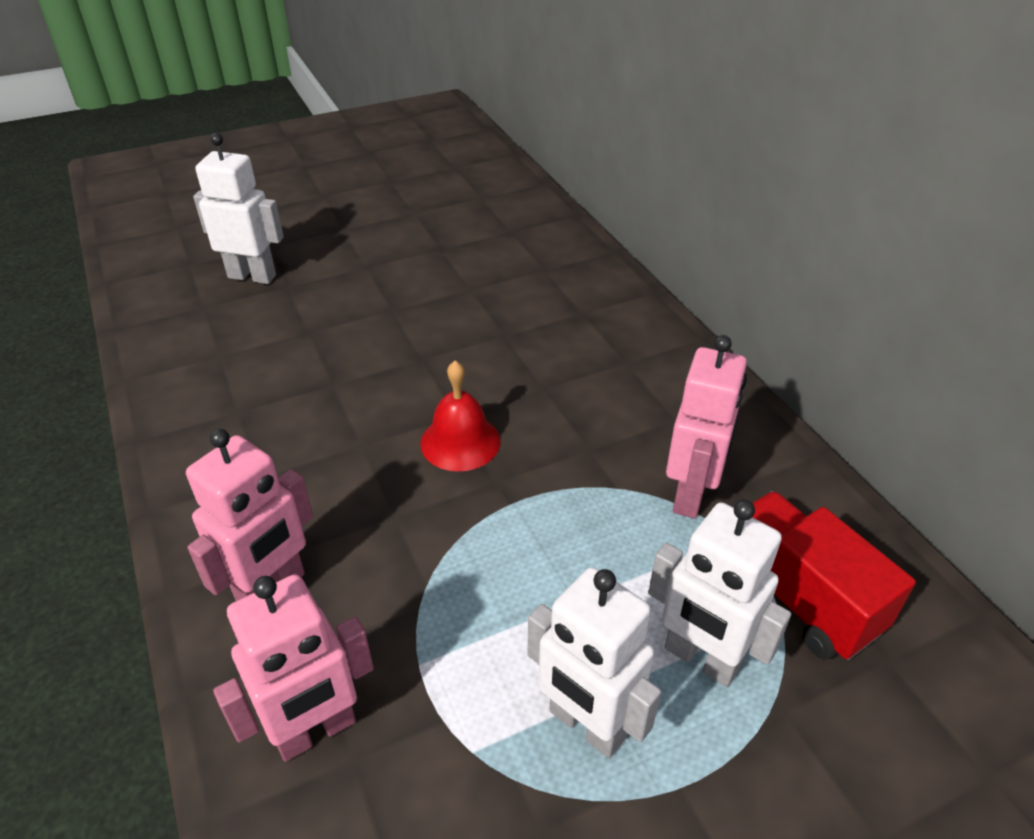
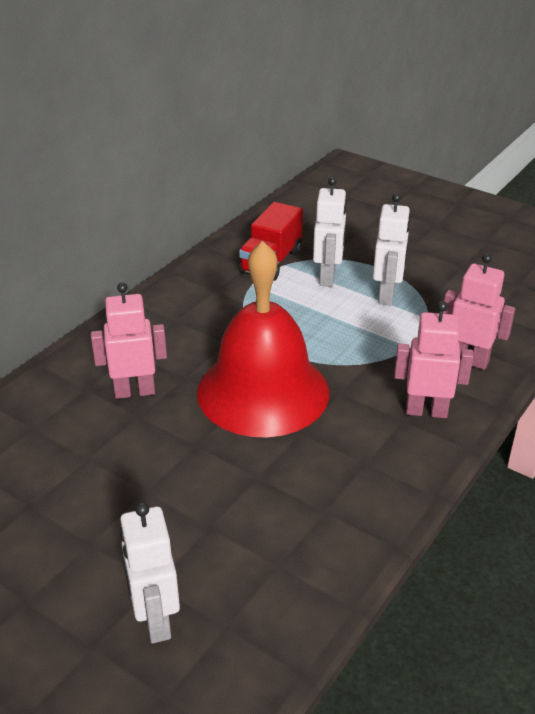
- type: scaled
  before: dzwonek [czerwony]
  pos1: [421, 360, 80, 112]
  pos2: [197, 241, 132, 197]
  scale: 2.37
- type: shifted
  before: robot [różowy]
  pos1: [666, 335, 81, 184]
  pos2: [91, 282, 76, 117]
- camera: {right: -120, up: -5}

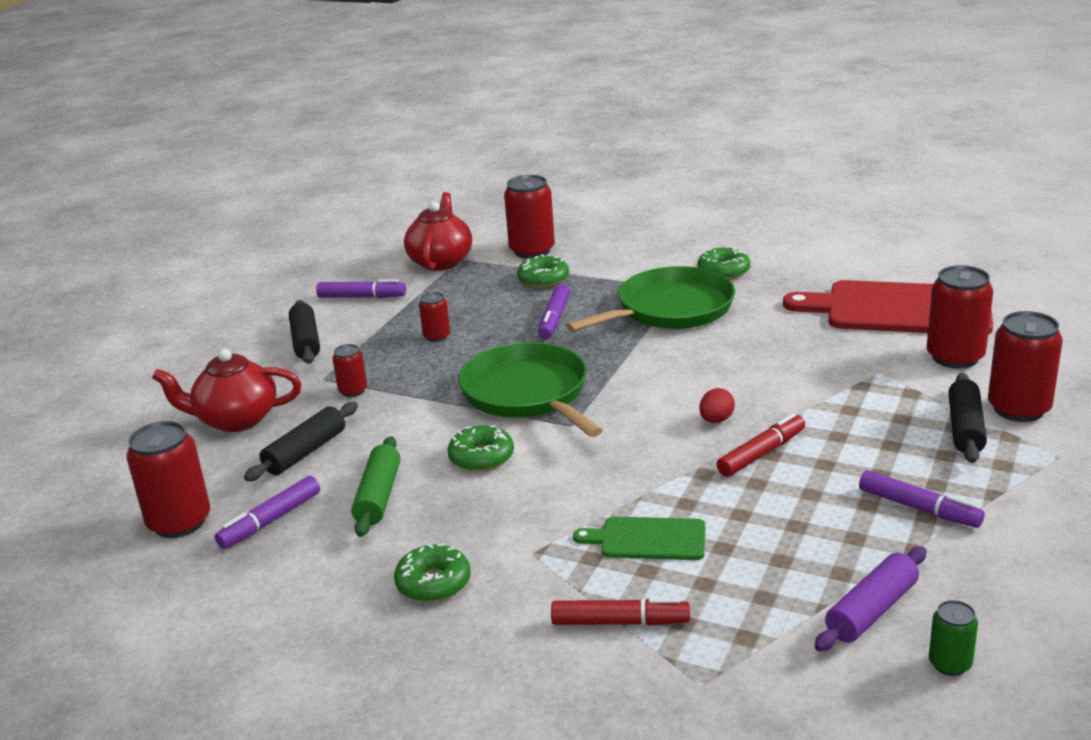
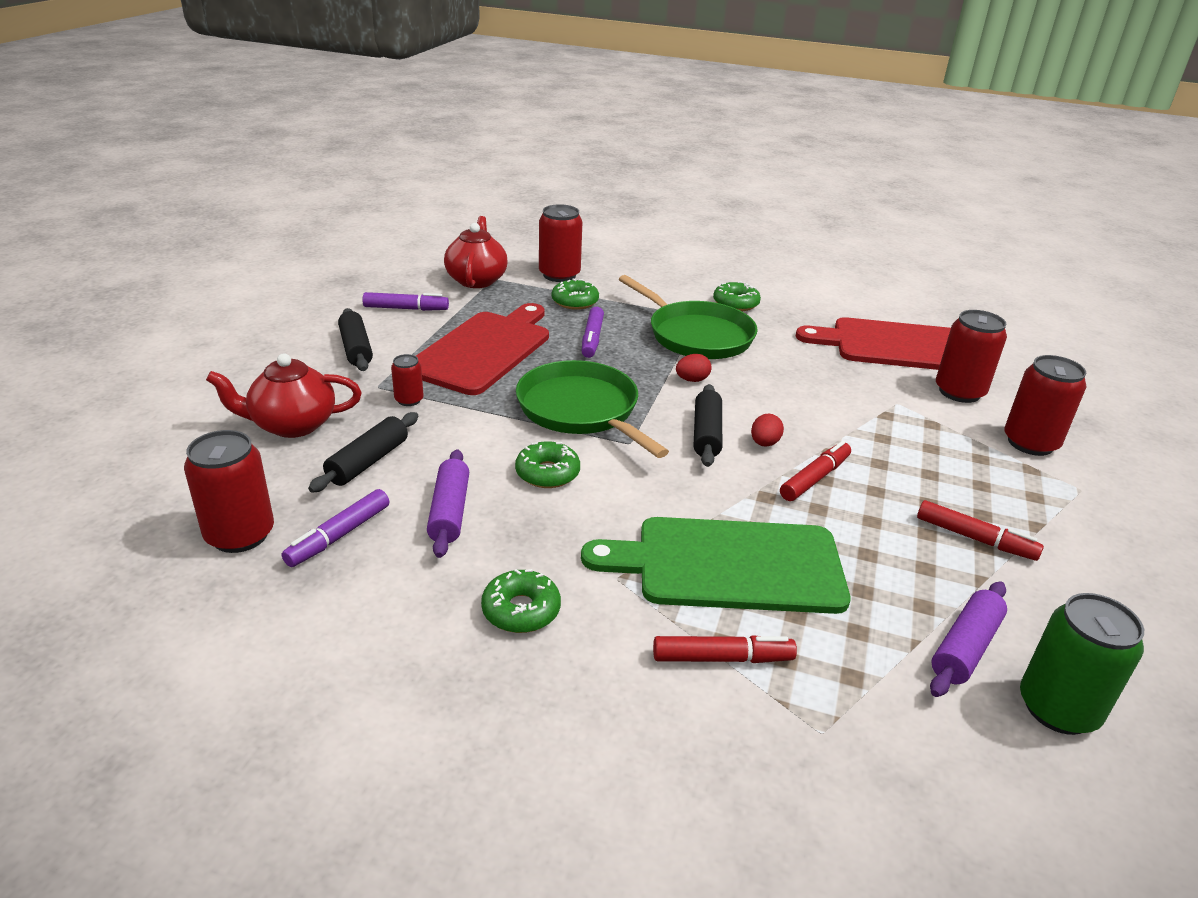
- type: repainted
  before: wałek do ciasta [zielony]
  after: wałek do ciasta [fioletowy]
  pos1: [351, 436, 50, 101]
  pos2: [427, 449, 42, 109]
- type: swapped
  before: puszka [czerwony]
  after: deska do krojenia [czerwony]
  pos1: [419, 292, 31, 50]
  pos2: [416, 303, 133, 92]
- type: rotated
  before: patelnia [zielony]
  pos1: [566, 266, 169, 66]
  pos2: [619, 275, 139, 84]
  turn: 90
- type: scaled
  before: deska do krojenia [zielony]
  pos1: [573, 517, 133, 43]
  pos2: [581, 517, 269, 97]
  scale: 1.99
- type: repainted
  before: flamaster [fioletowy]
  after: flamaster [czerwony]
  pos1: [859, 470, 125, 58]
  pos2: [917, 500, 127, 61]
- type: scaled
  before: puszka [zielony]
  pos1: [929, 600, 49, 76]
  pos2: [1020, 593, 124, 142]
  scale: 1.89
- type: shifted
  before: wałek do ciasta [czarny]
  pos1: [948, 373, 39, 90]
  pos2: [694, 384, 28, 83]
- type: new
  after: jajko [czerwony]
  pos2: [676, 354, 35, 28]
- camera: {right: -10, up: 5}

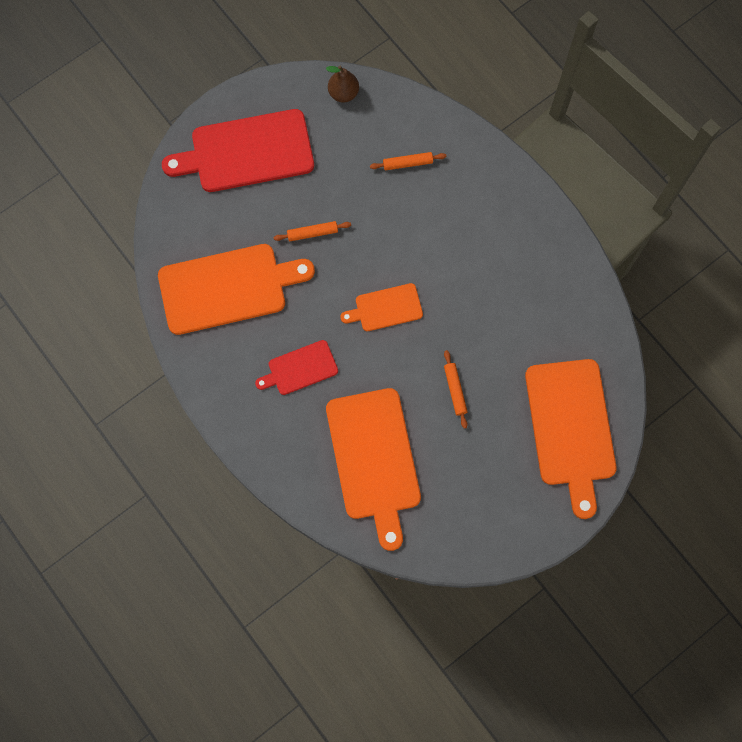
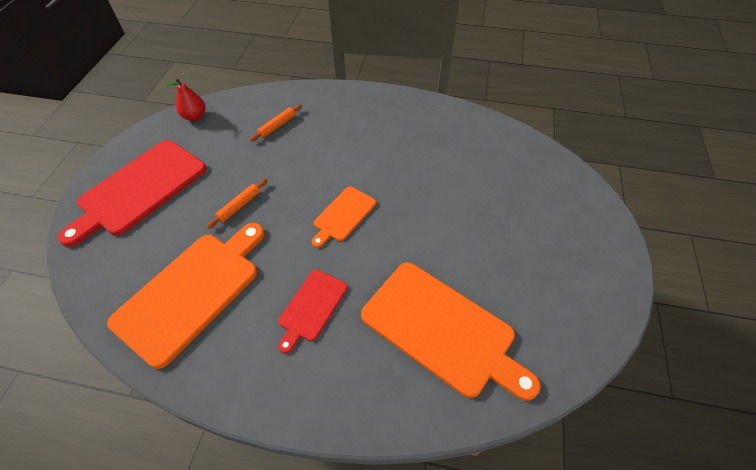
- type: repainted
  before: gruszka [brązowy]
  after: gruszka [czerwony]
  pos1: [326, 66, 33, 36]
  pos2: [165, 78, 40, 43]
- type: gone
  before: wałek do ciasta [pomarańczowy]
  pos1: [444, 350, 24, 79]
- type: gone
  before: deska do krojenia [pomarańczowy]
  pos1: [525, 359, 92, 160]
- camera: {right: -40, up: -20}

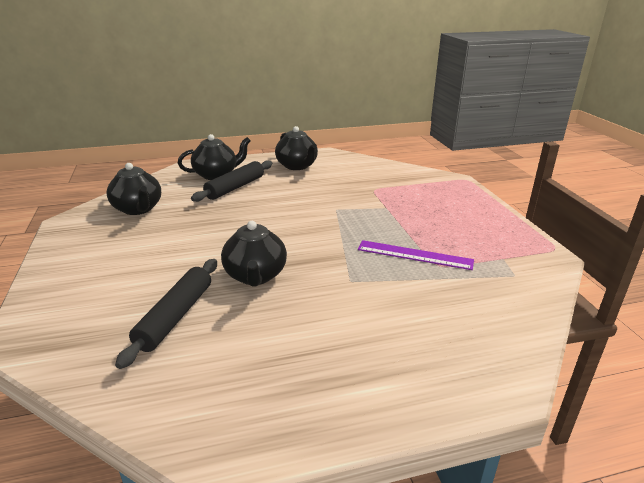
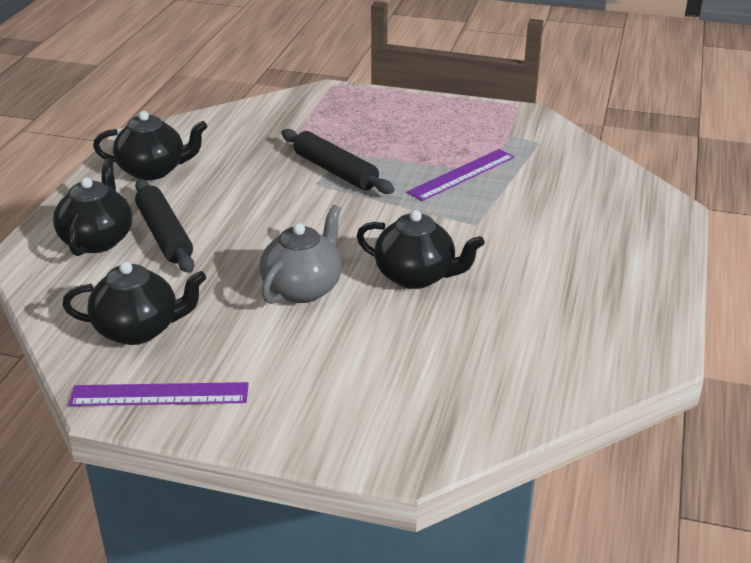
- type: shifted
  before: wałek do ciasta [czarny]
  pos1: [115, 259, 102, 110]
  pos2: [281, 129, 113, 65]
- type: new
  after: linijka [fioletowy]
  pos2: [68, 382, 181, 24]
- type: new
  after: imbryk [szary]
  pos2: [260, 205, 82, 99]
- camera: {right: -60, up: 5}

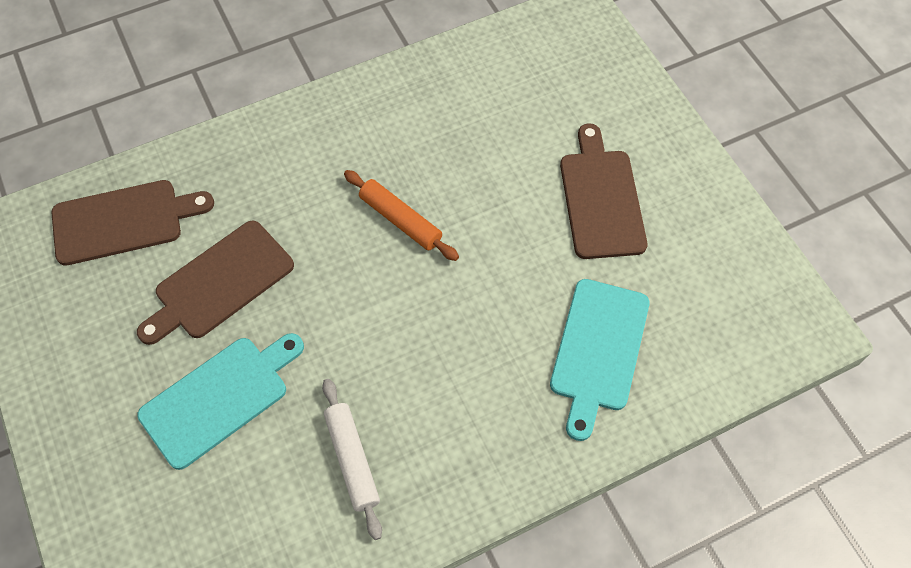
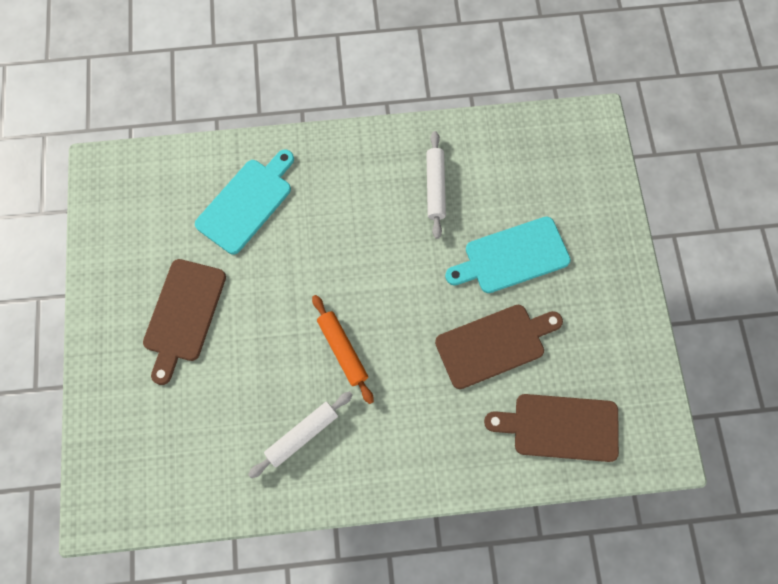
- type: new
  after: wałek do ciasta [biały]
  pos2: [248, 391, 105, 87]
- camera: {right: -160, up: 10}

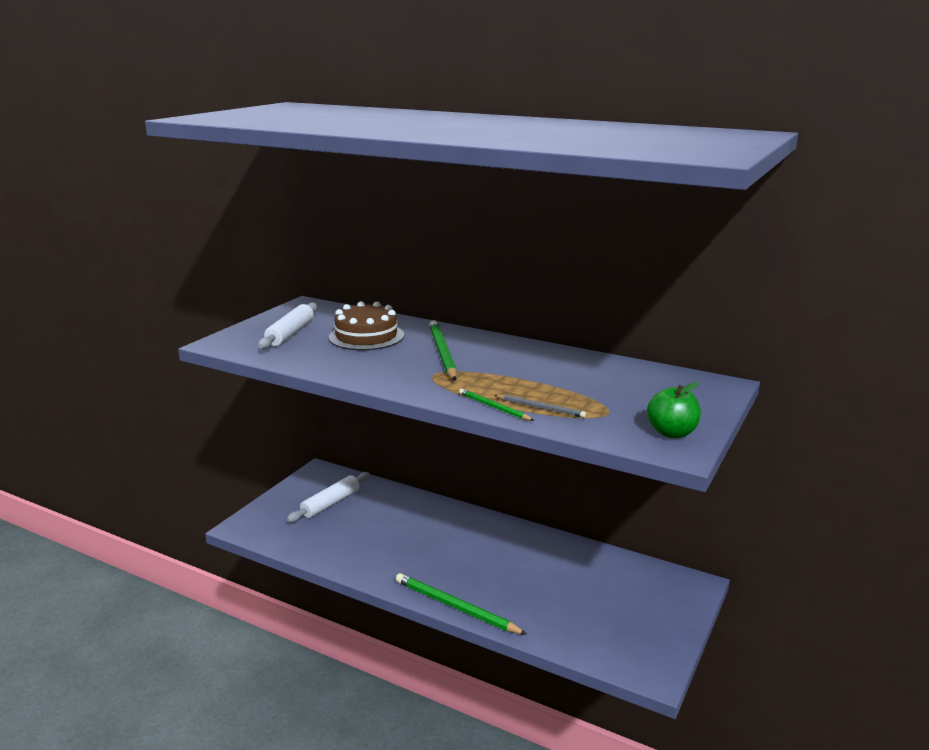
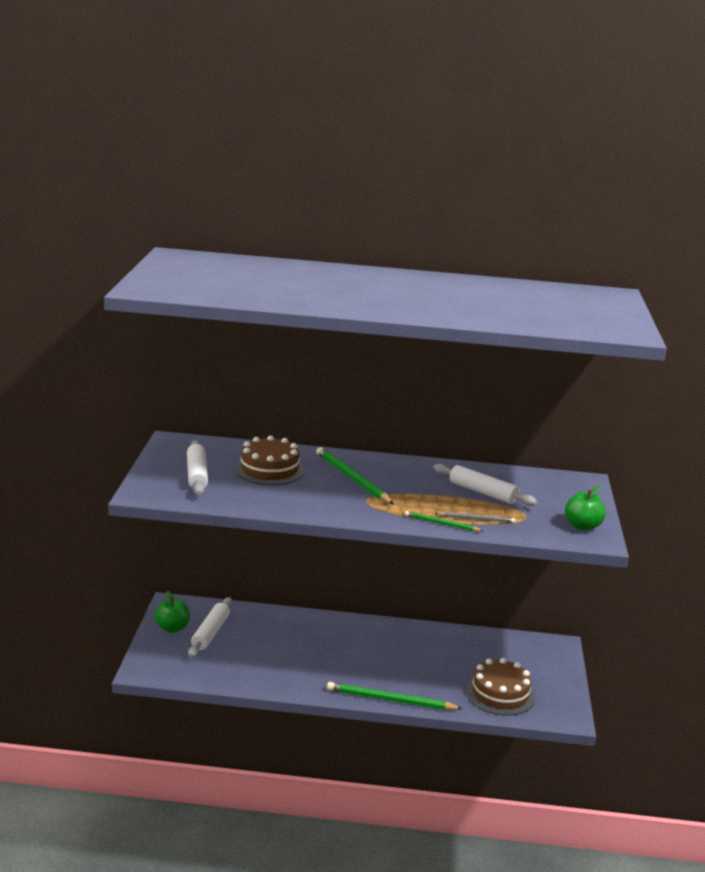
- type: new
  after: jabłko [zielony]
  pos2: [154, 591, 36, 42]
- type: new
  after: wałek do ciasta [biały]
  pos2: [433, 464, 104, 42]
- type: new
  after: tort [brązowy]
  pos2: [466, 658, 69, 58]
- camera: {right: -25, up: 0}

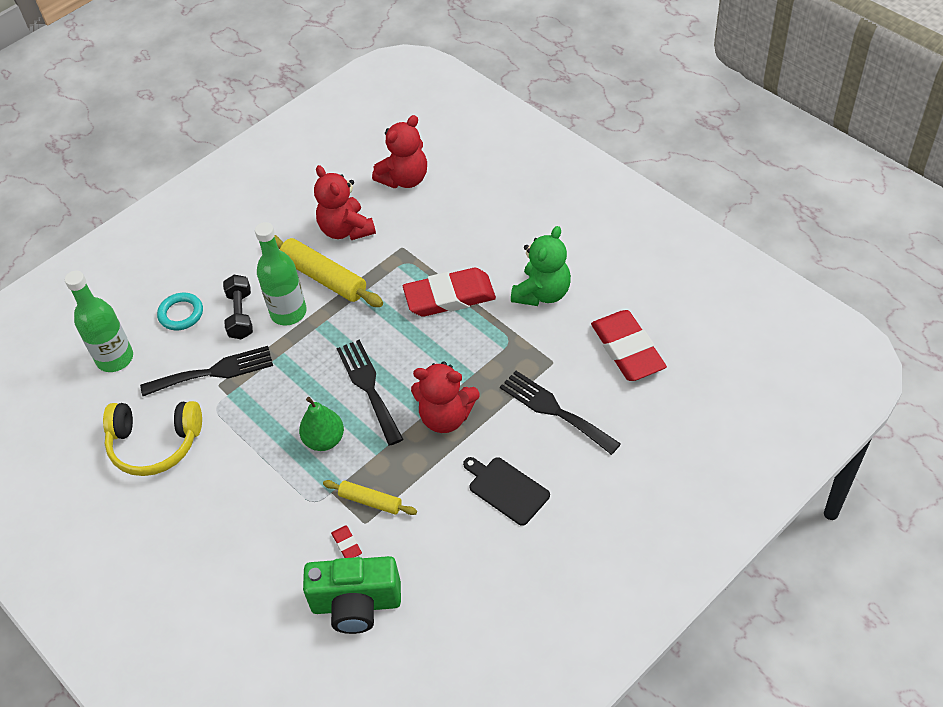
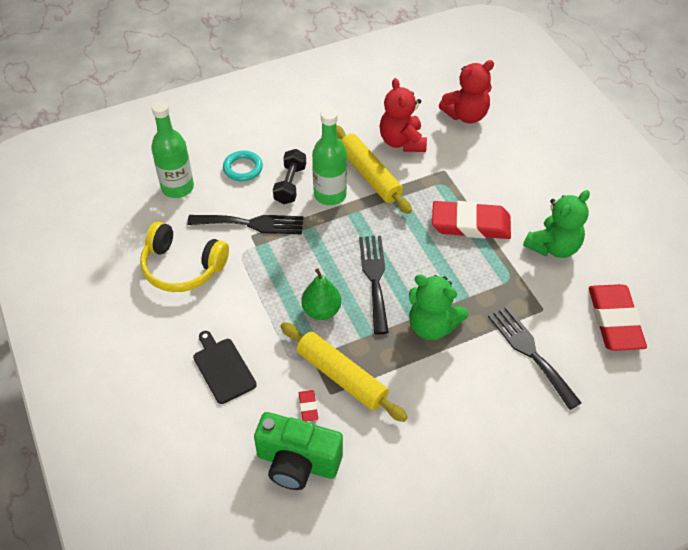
- type: scaled
  before: wałek do ciasta [żółty]
  pos1: [323, 480, 94, 35]
  pos2: [281, 322, 127, 100]
  scale: 1.75
- type: repainted
  before: miś [czerwony]
  after: miś [zielony]
  pos1: [411, 361, 69, 72]
  pos2: [409, 274, 59, 66]
- type: shifted
  before: deska do krojenia [czarny]
  pos1: [463, 457, 87, 69]
  pos2: [193, 331, 64, 73]
- camera: {right: 15, up: 0}

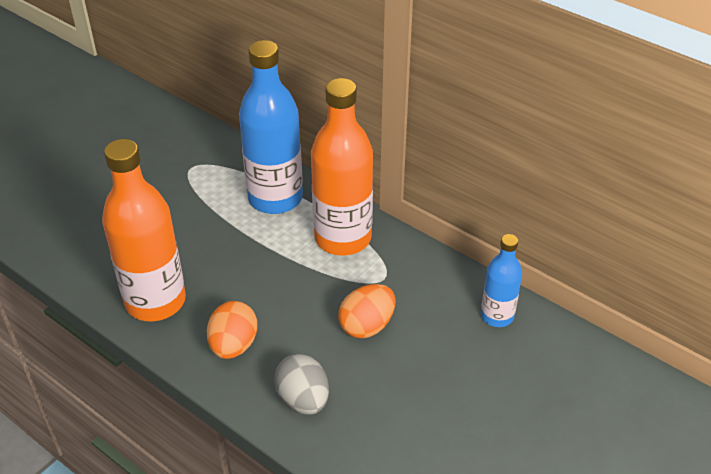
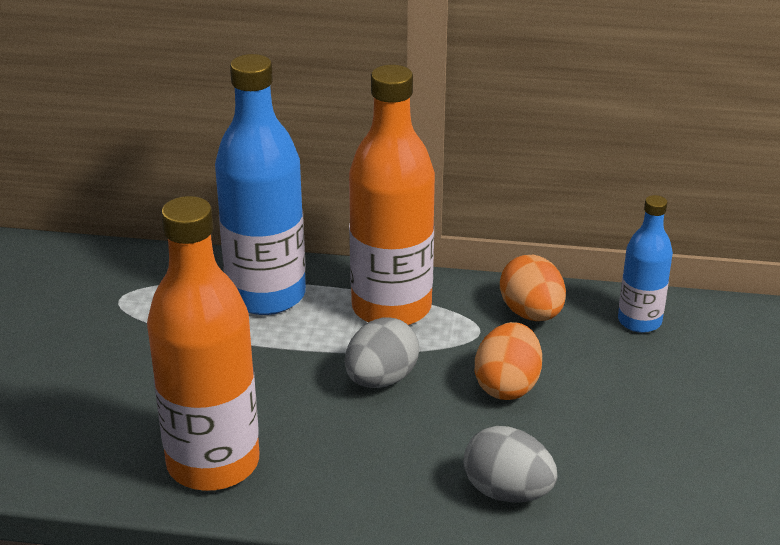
- type: shifted
  before: jajko [pomarańczowy]
  pos1: [207, 301, 51, 58]
  pos2: [500, 255, 66, 66]
- type: new
  after: jajko [szary]
  pos2: [345, 317, 74, 71]
- camera: {right: -30, up: -10}

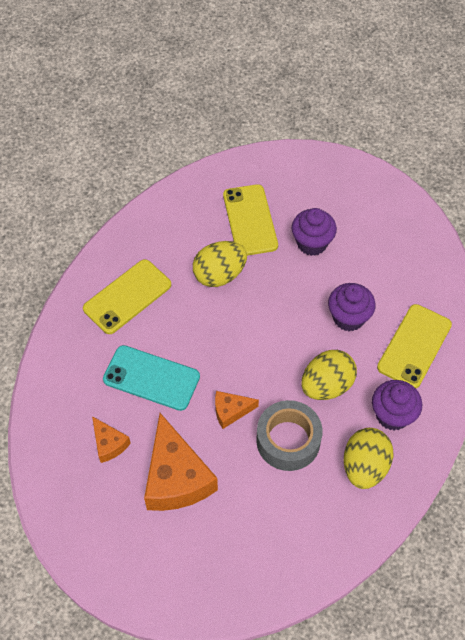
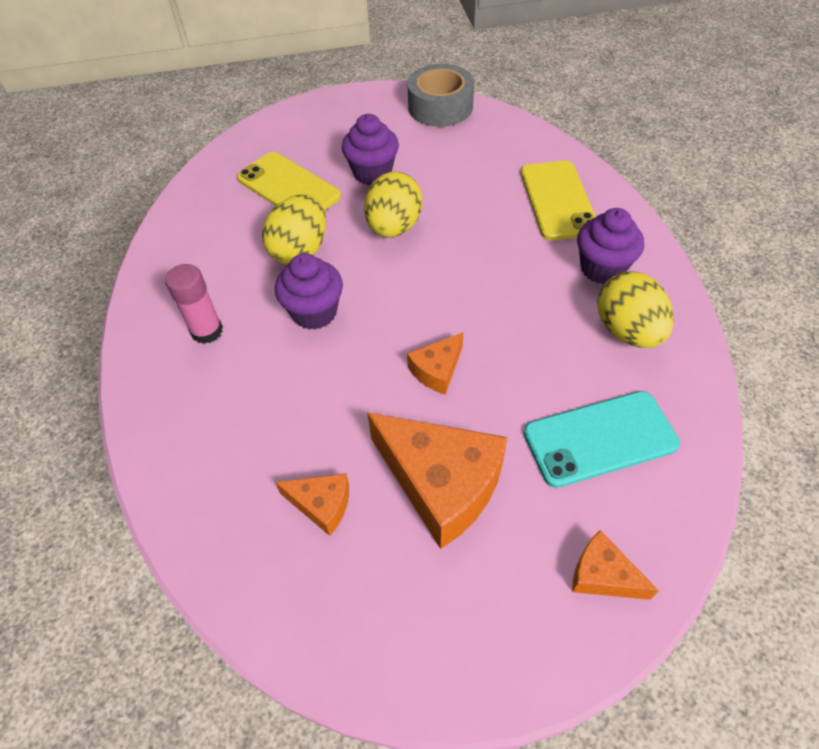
- type: swapped
  before: telefon [żółty]
  after: klej w sztyfcie [różowy]
  pos1: [83, 259, 88, 75]
  pos2: [165, 264, 58, 80]
- type: shifted
  before: telefon [turkusowy]
  pos1: [103, 345, 97, 66]
  pos2: [524, 391, 156, 97]
- type: shifted
  before: taśma klejąca [szary]
  pos1: [256, 400, 67, 71]
  pos2: [407, 64, 67, 63]
- type: shifted
  before: jajko [żółty]
  pos1: [301, 350, 56, 50]
  pos2: [364, 172, 58, 66]
- type: shifted
  before: muffinka [fioletowy]
  pos1: [328, 283, 48, 48]
  pos2: [275, 253, 68, 77]
- type: new
  after: ser [pomarańczowy]
  pos2: [572, 530, 87, 70]
- camera: {right: -35, up: -5}

